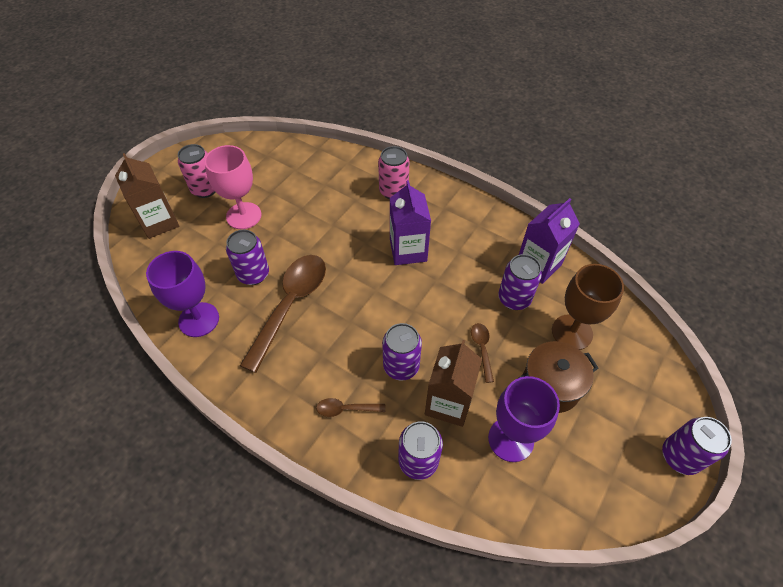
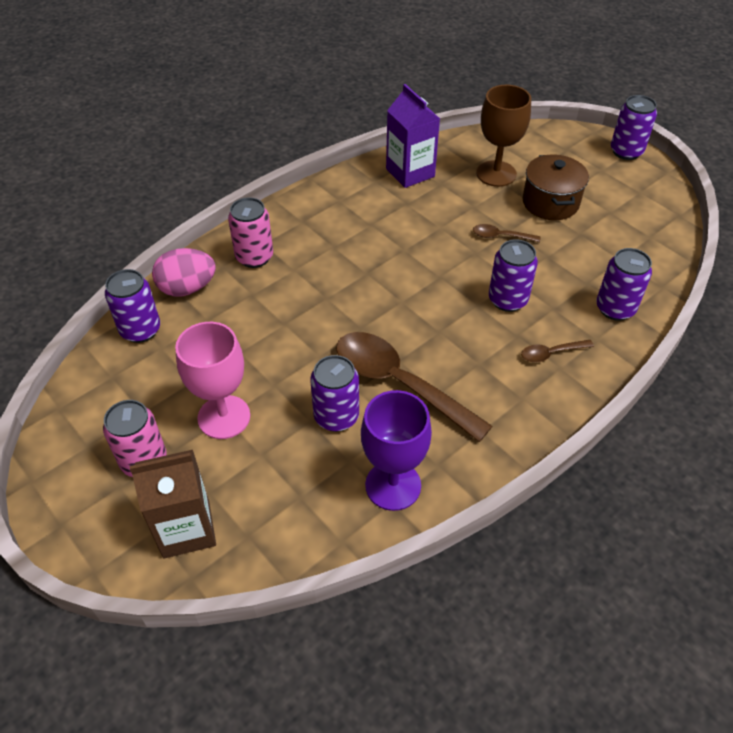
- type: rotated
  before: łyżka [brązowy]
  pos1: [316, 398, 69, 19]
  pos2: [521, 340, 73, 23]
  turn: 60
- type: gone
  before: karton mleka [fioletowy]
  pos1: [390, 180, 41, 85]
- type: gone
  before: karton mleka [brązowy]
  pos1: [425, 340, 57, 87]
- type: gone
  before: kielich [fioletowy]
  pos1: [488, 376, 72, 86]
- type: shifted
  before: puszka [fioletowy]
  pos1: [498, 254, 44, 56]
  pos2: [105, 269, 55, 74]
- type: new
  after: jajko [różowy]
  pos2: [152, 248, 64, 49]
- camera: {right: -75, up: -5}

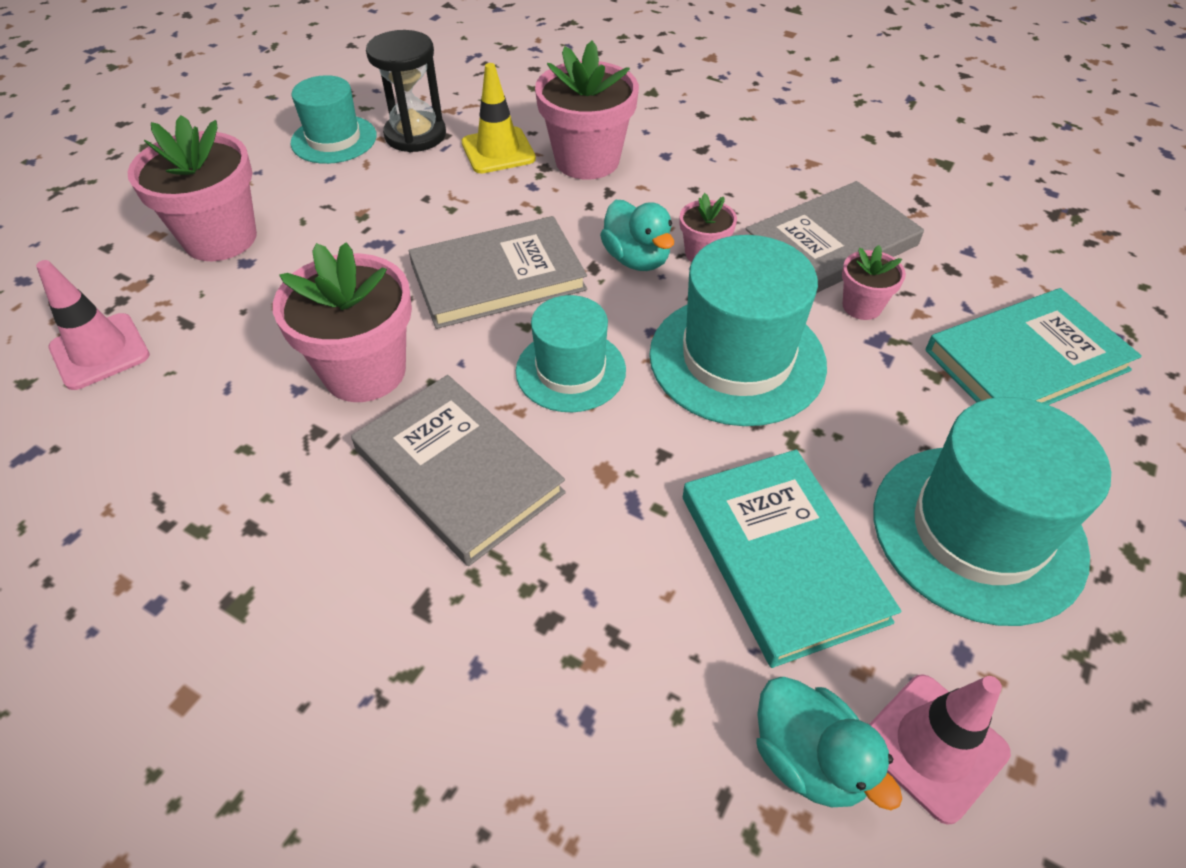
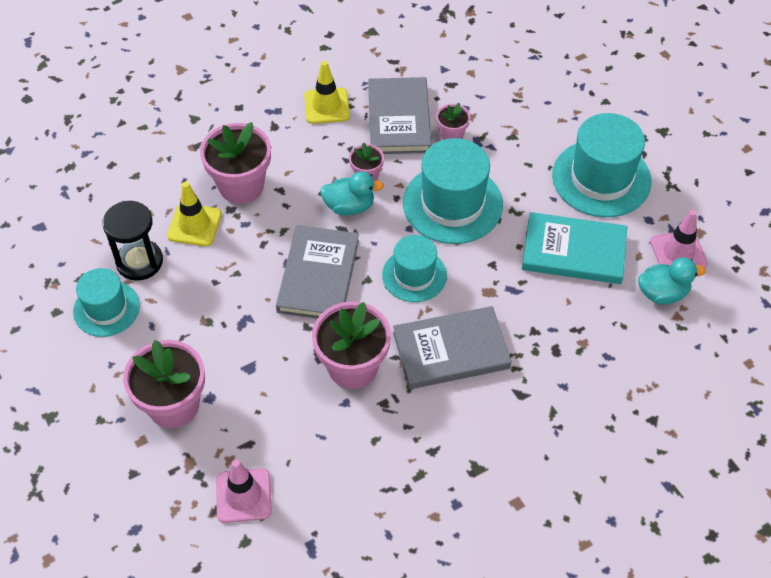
- type: gone
  before: książka [turkusowy]
  pos1: [925, 288, 217, 117]
- type: new
  after: pachołek [żółty]
  pos2: [304, 61, 46, 63]
- camera: {right: -60, up: 5}

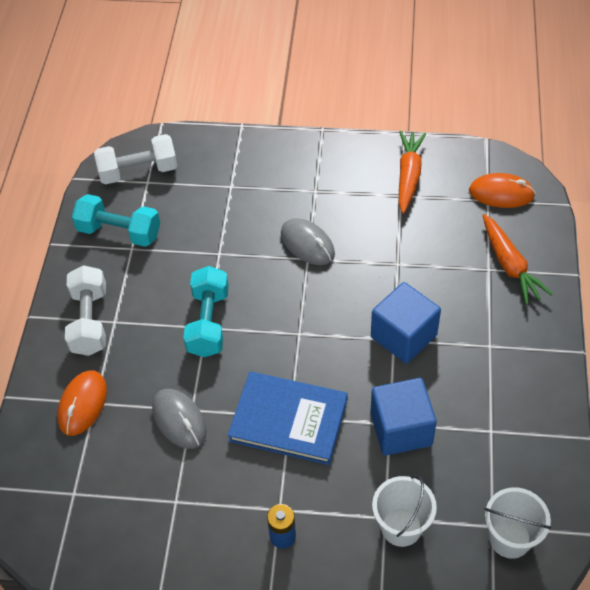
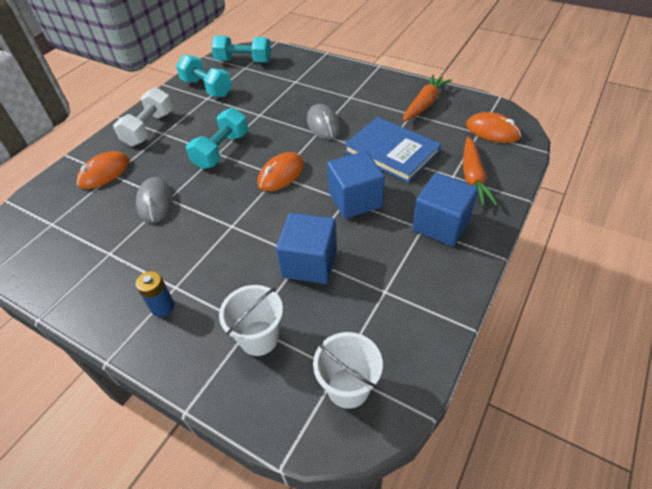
- type: repainted
  before: hantel [biały]
  after: hantel [turkusowy]
  pos1: [94, 134, 83, 51]
  pos2: [211, 35, 60, 28]
- type: shifted
  before: książka [niebieski]
  pos1: [228, 371, 120, 94]
  pos2: [344, 117, 97, 66]
- type: new
  after: myszka [pomarańczowy]
  pos2: [257, 152, 47, 39]
- type: new
  after: sześcian [niebieski]
  pos2: [412, 173, 66, 73]
- camera: {right: 25, up: -5}

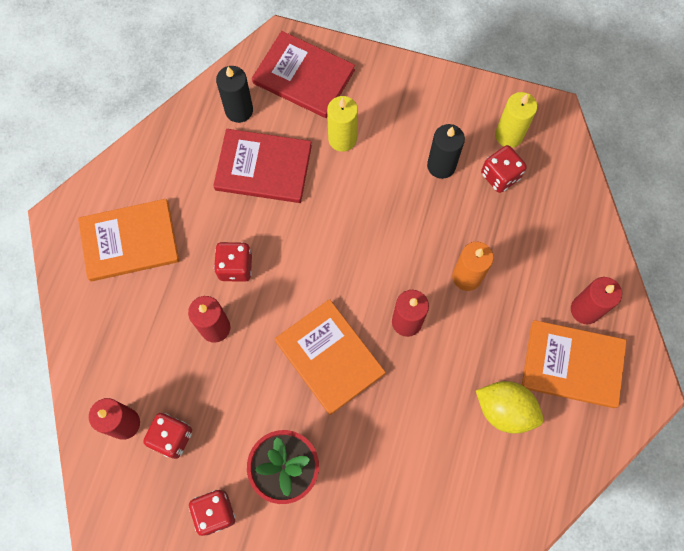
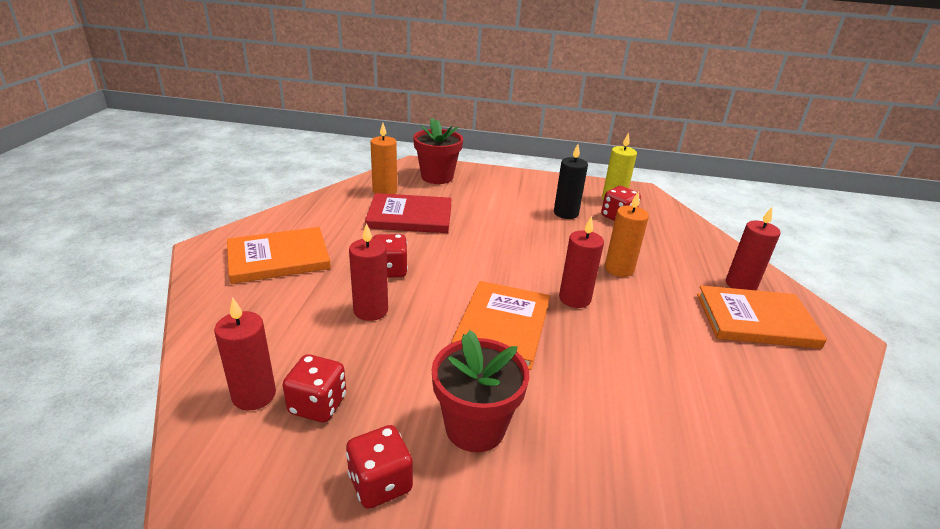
- type: repainted
  before: świeca [czarny]
  after: świeca [pomarańczowy]
  pos1: [216, 66, 37, 57]
  pos2: [370, 123, 27, 71]
- type: swapped
  before: książka [czerwony]
  after: doniczka [czerwony]
  pos1: [252, 31, 103, 87]
  pos2: [413, 118, 50, 66]
- type: rotated
  before: książka [pomarańczowy]
  pos1: [275, 299, 111, 116]
  pos2: [451, 281, 99, 89]
  turn: 60
- type: gone
  before: świeca [żółty]
  pos1: [327, 96, 31, 56]
- type: gone
  before: cytryna [żółty]
  pos1: [476, 381, 67, 53]
- camera: {right: -10, up: -40}

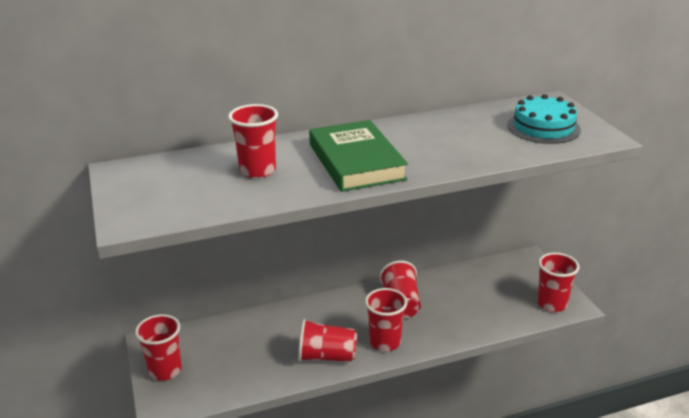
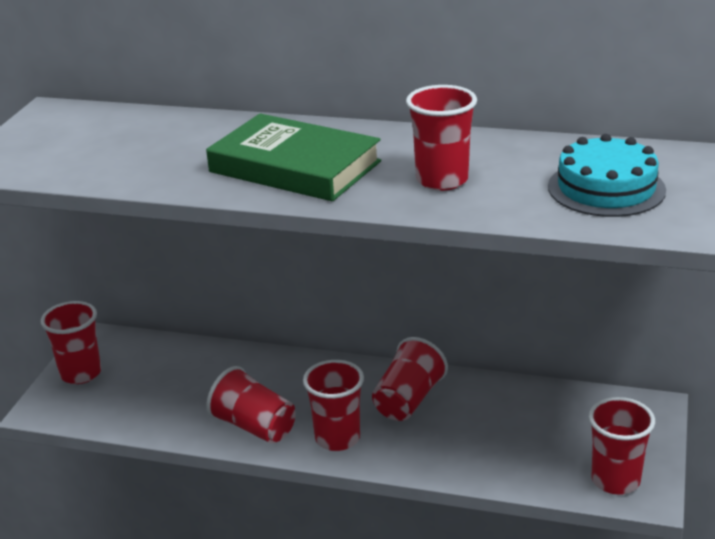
- type: shifted
  before: szklanka [czerwony]
  pos1: [228, 104, 50, 74]
  pos2: [406, 85, 71, 106]
- type: rotated
  before: książka [zielony]
  pos1: [309, 120, 99, 72]
  pos2: [206, 113, 175, 88]
  turn: -75
- camera: {right: 35, up: 0}

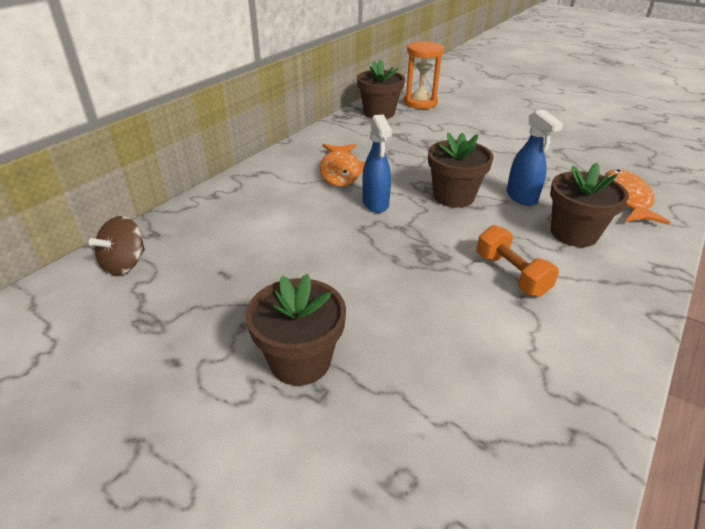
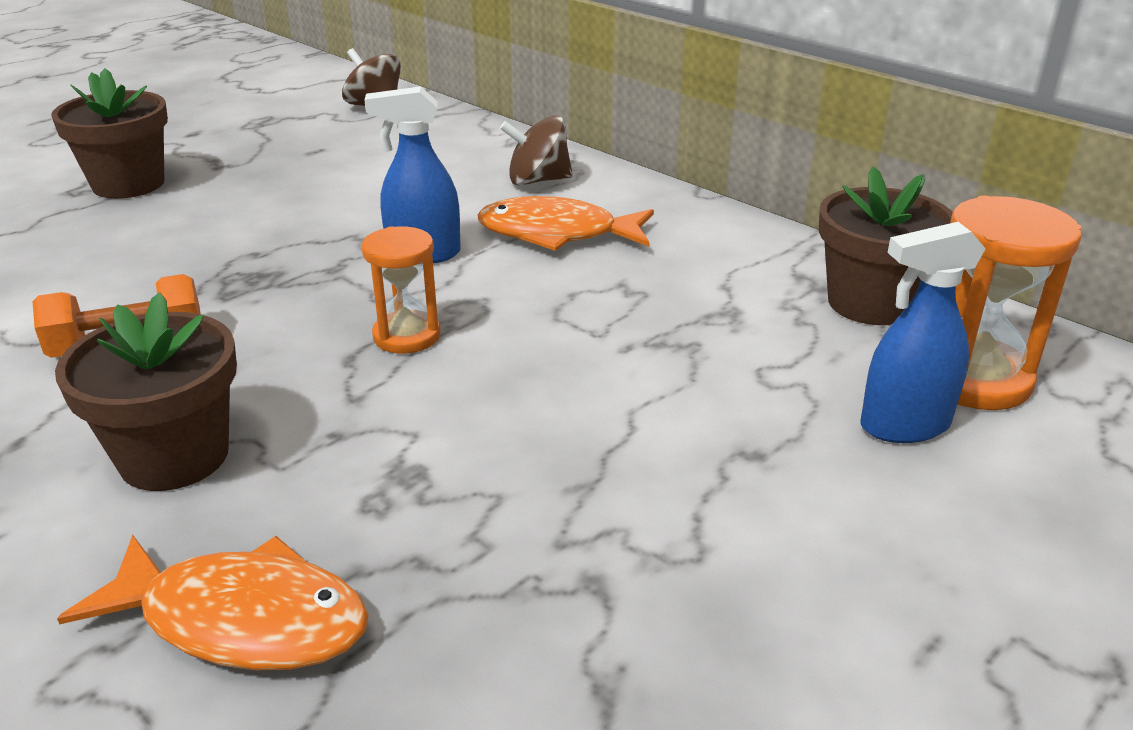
- type: swapped
  before: doniczka [brązowy]
  after: klepsydra [pomarańczowy]
  pos1: [428, 132, 66, 76]
  pos2: [361, 226, 80, 128]
- type: shifted
  before: spryskiwacz [niebieski]
  pos1: [507, 110, 56, 96]
  pos2: [861, 222, 125, 221]
- type: new
  after: bączek [brązowy]
  pos2: [500, 115, 73, 70]
- camera: {right: 100, up: -5}

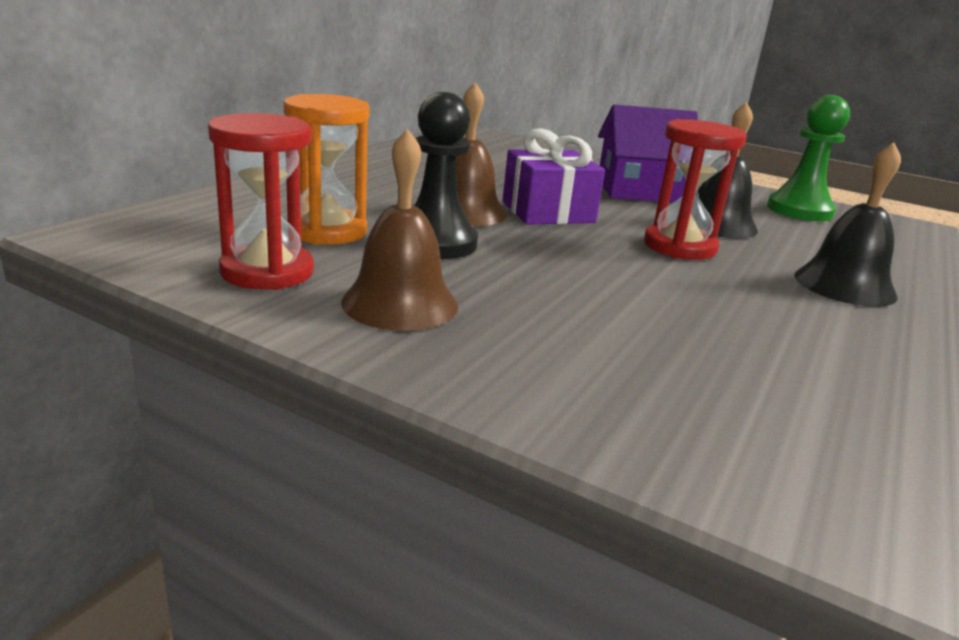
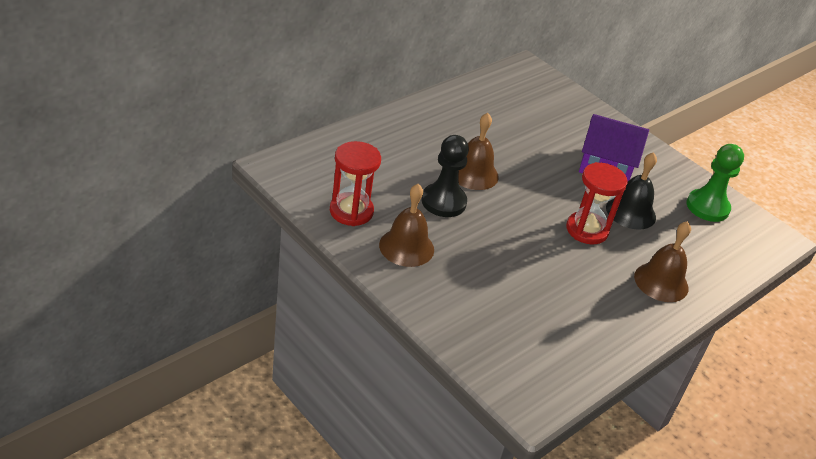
- type: gone
  before: klepsydra [pomarańczowy]
  pos1: [284, 94, 86, 151]
- type: gone
  before: prezent [fioletowy]
  pos1: [503, 128, 102, 97]
- type: repainted
  before: dzwonek [czarny]
  after: dzwonek [brązowy]
  pos1: [794, 142, 107, 165]
  pos2: [634, 221, 57, 81]
- camera: {right: 15, up: 15}

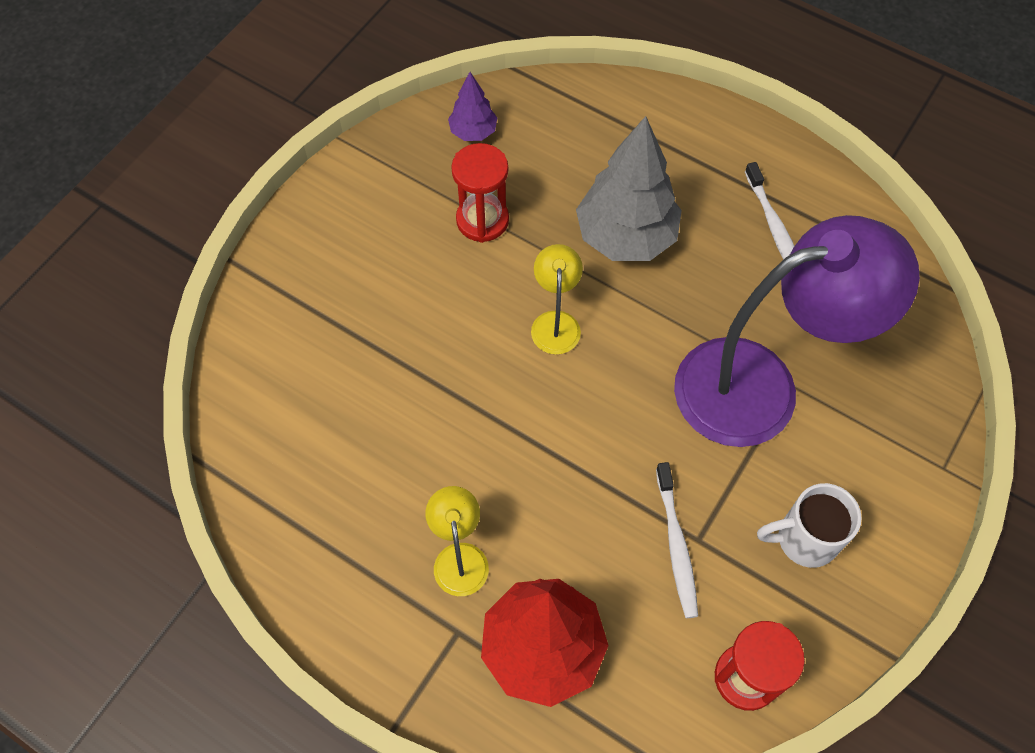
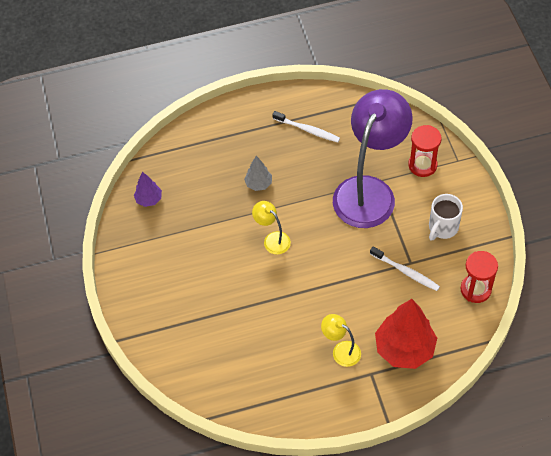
- type: shifted
  before: klepsydra [czerwony]
  pos1: [451, 143, 58, 100]
  pos2: [408, 125, 33, 52]
- type: scaled
  before: drzewko [szary]
  pos1: [576, 116, 106, 145]
  pos2: [244, 156, 28, 35]
  scale: 0.5
- camera: {right: -45, up: -5}

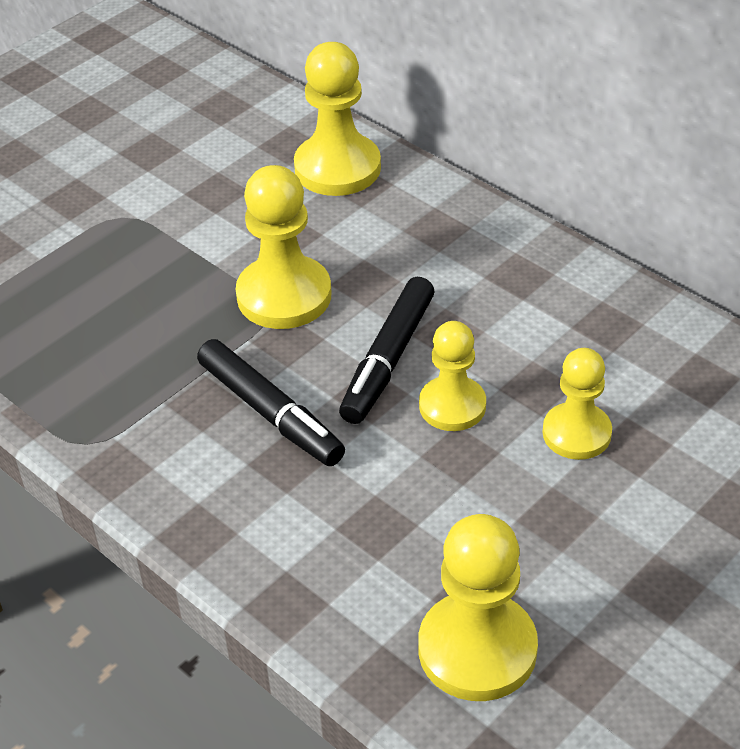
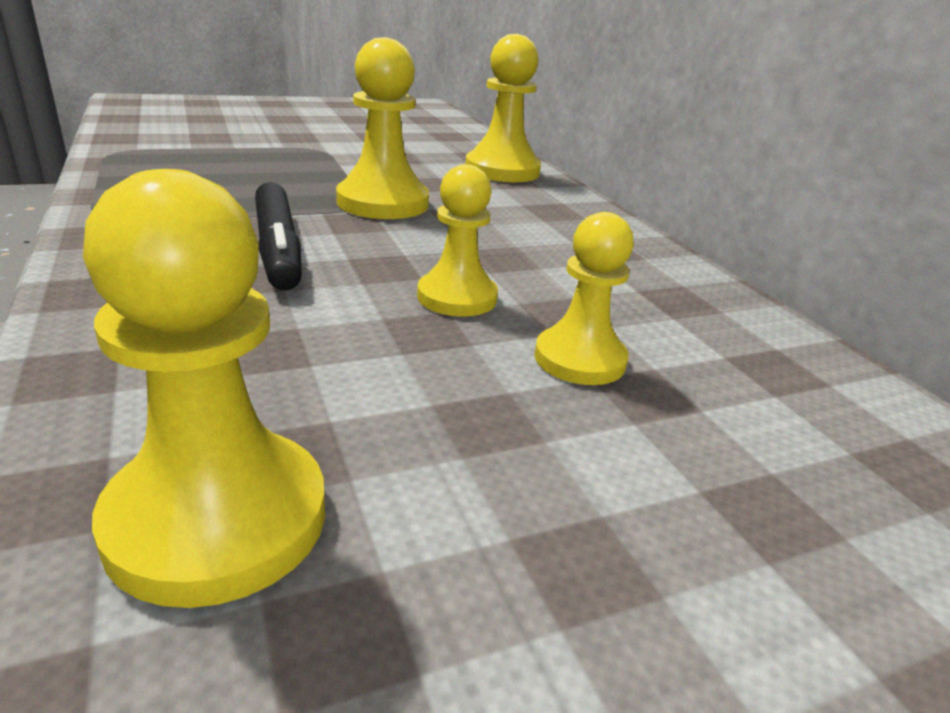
- type: gone
  before: flamaster [czarny]
  pos1: [339, 277, 95, 147]
- camera: {right: 20, up: -15}

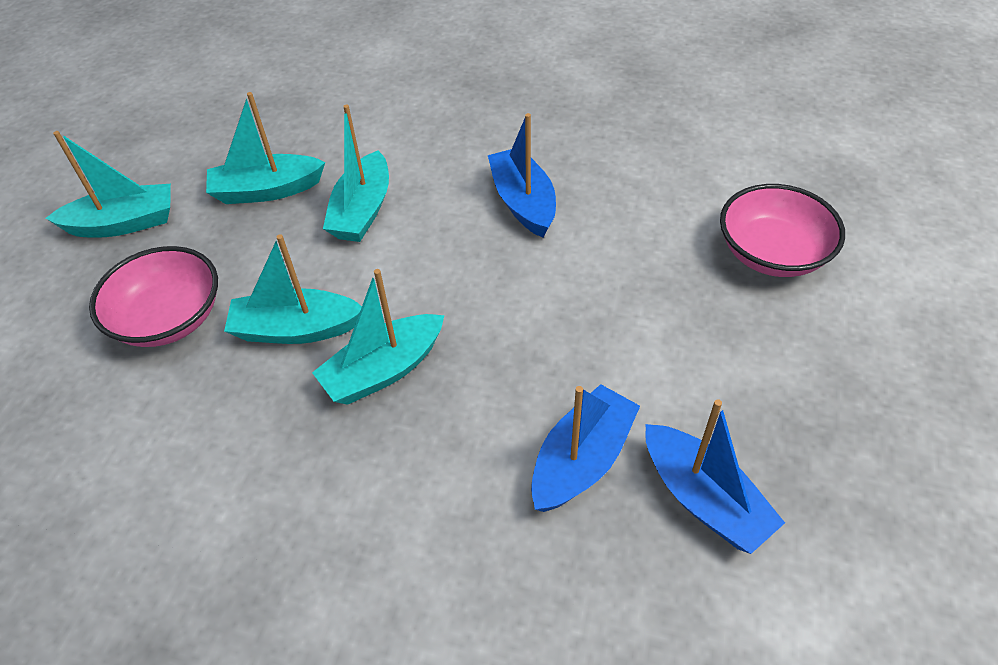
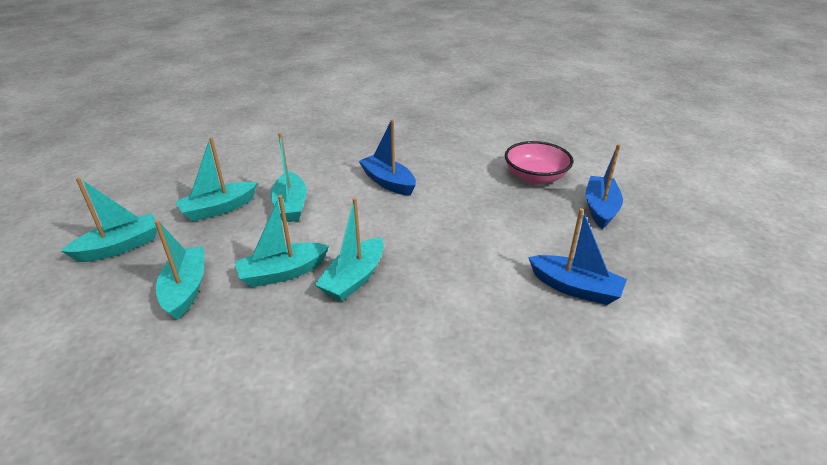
- type: swapped
  before: miska [różowy]
  after: łódka [turkusowy]
  pos1: [89, 246, 129, 101]
  pos2: [155, 220, 49, 100]
- type: shifted
  before: łódka [niebieski]
  pos1: [531, 384, 109, 128]
  pos2: [586, 144, 37, 85]
- camera: {right: -25, up: -15}

